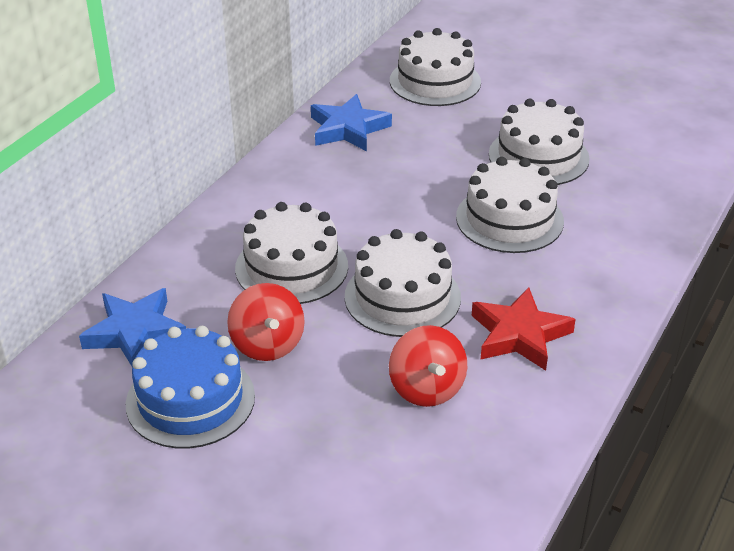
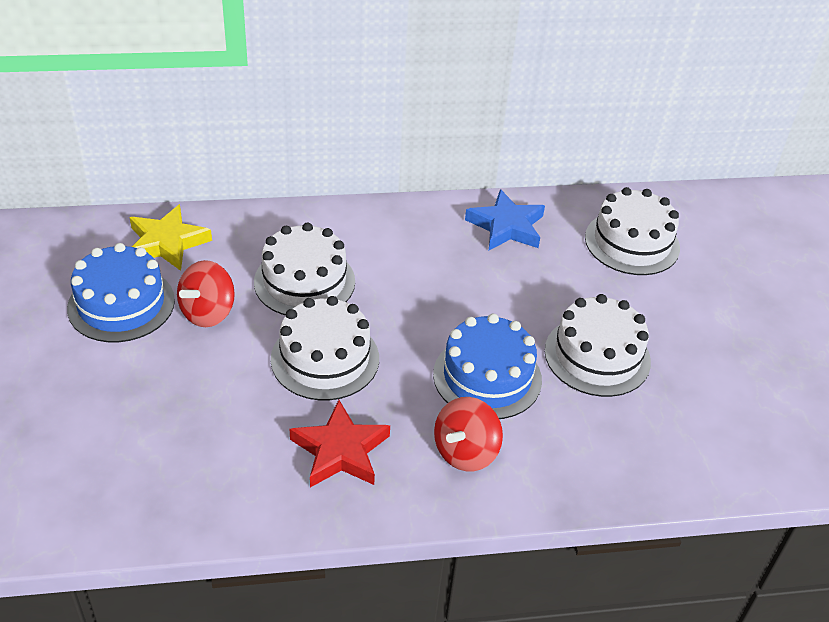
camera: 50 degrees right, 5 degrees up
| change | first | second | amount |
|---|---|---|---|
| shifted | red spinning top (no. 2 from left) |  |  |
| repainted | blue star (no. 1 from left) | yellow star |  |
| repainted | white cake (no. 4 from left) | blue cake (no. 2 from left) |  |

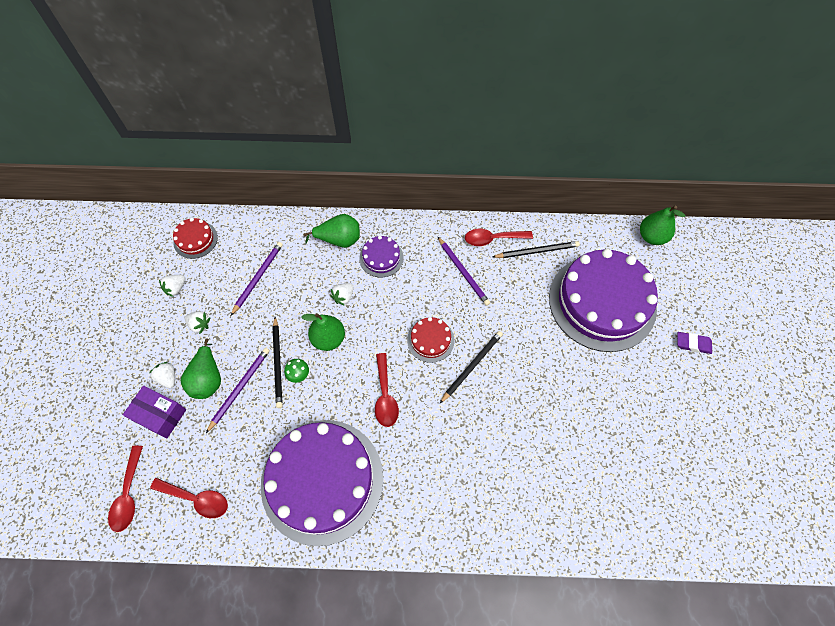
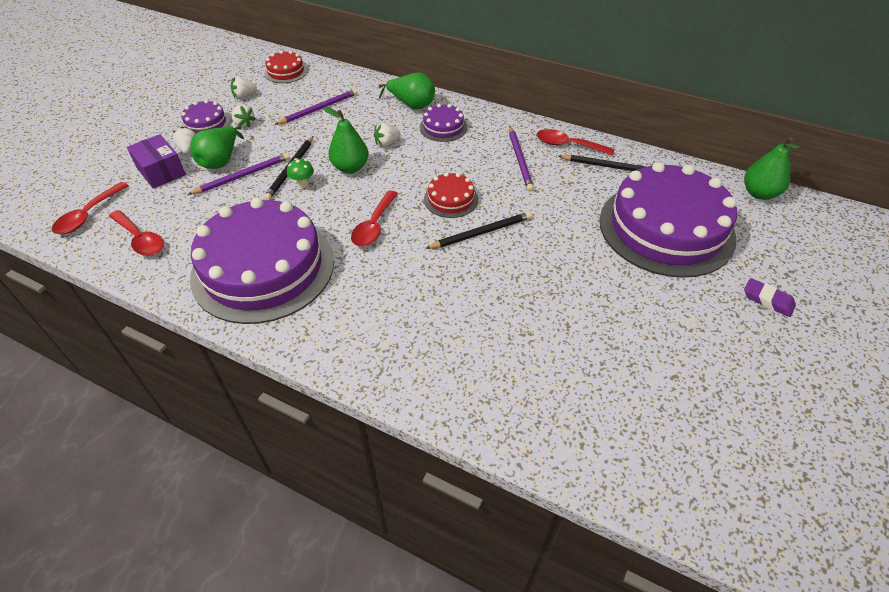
camera: 25 degrees right, 15 degrees down
| change | first | second | amount |
|---|---|---|---|
| new |  | purple cake (no. 1 from left) |  |

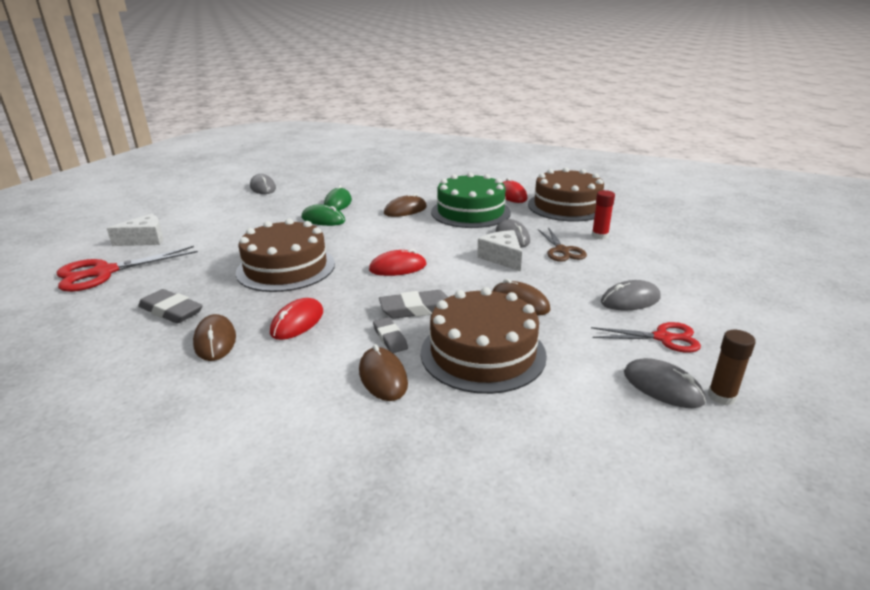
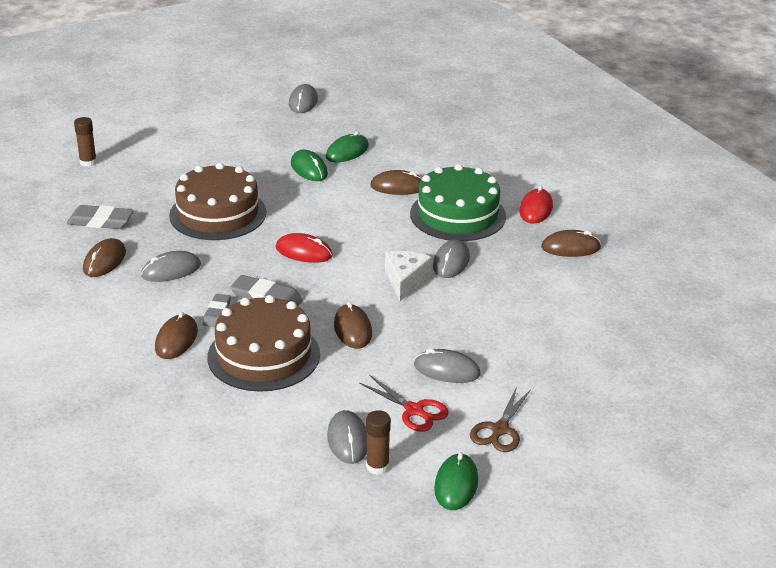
camera: 35 degrees right, 5 degrees up
| change | first | second | amount |
|---|---|---|---|
| gone | white cheese (no. 1 from left) |  |  |
| gone | red glue stick |  |  |
| new |  | green mouse (no. 3 from left) |  |
| shifted | brown scissors |  |  |
| swapped | red scissors (no. 1 from left) | brown glue stick (no. 1 from left) |  |
| swapped | brown cake (no. 3 from left) | brown mouse (no. 5 from left) |  |
| repainted | red mouse (no. 1 from left) | grey mouse (no. 1 from left) |  |
| rotated | grey eraser (no. 1 from left) |  | 60 degrees counterclockwise |

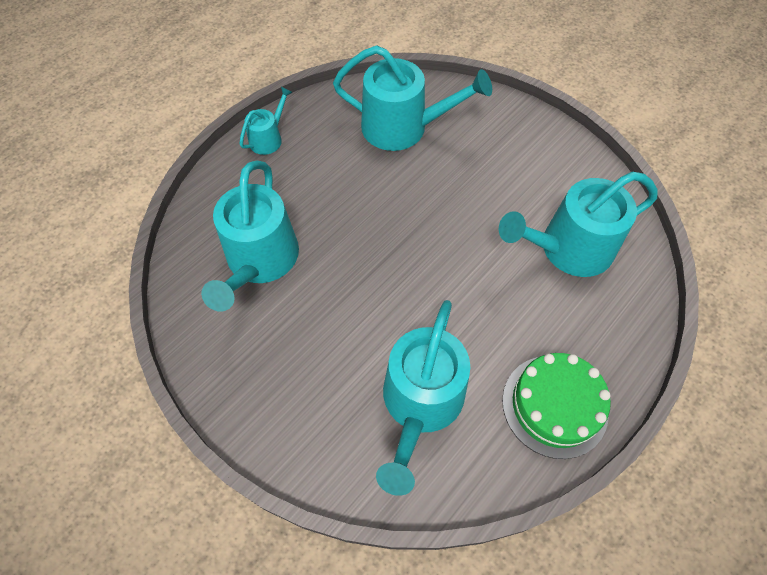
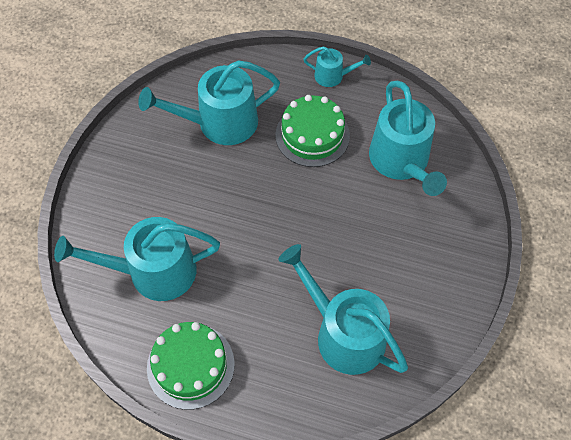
camera: 65 degrees right, 0 degrees up
| change | first | second | amount |
|---|---|---|---|
| new |  | green cake (no. 2 from left) |  |

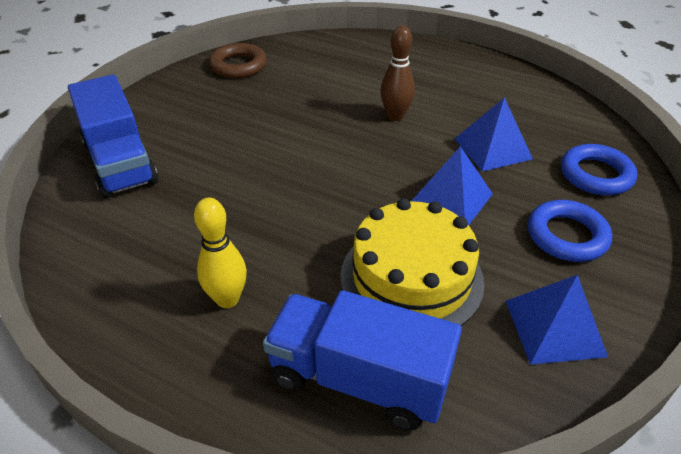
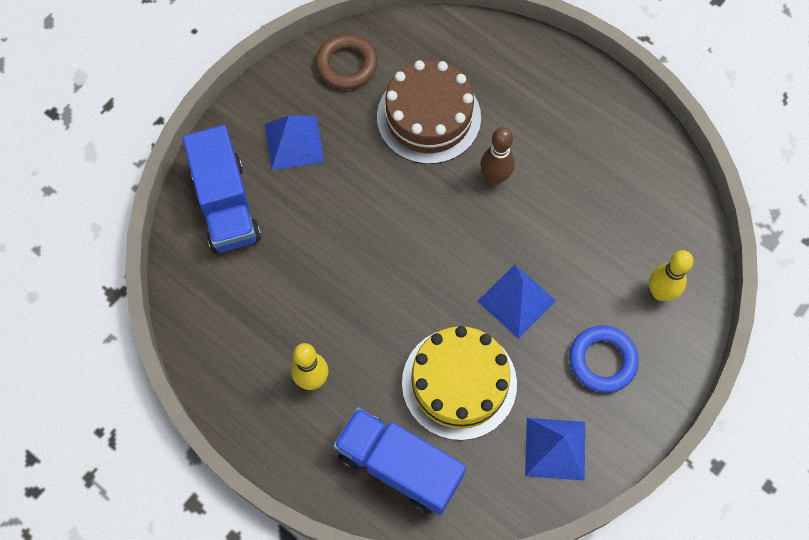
camera: 10 degrees right, 25 degrees up
| change | first | second | amount |
|---|---|---|---|
| new |  | brown cake |  |
| shifted | blue pyramid (no. 2 from left in the first image) | blue pyramid (no. 1 from left) |  |
| swapped | blue ring (no. 2 from left) | yellow bowling pin (no. 2 from left) |  |

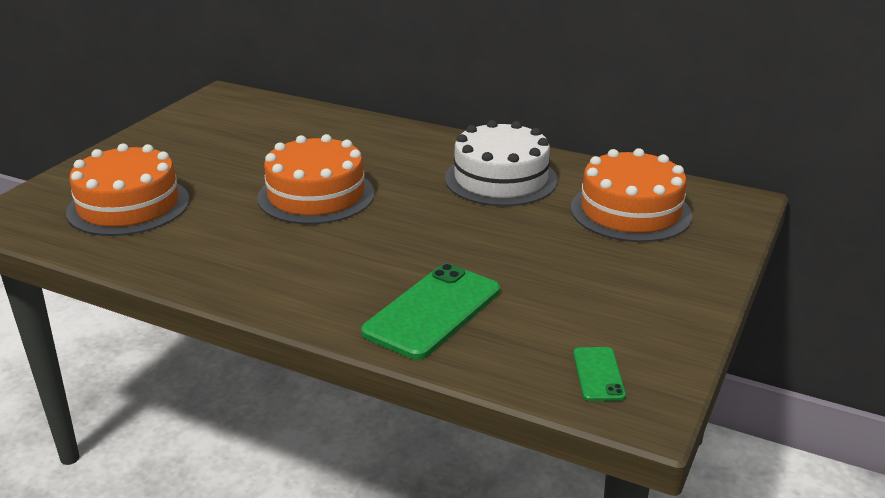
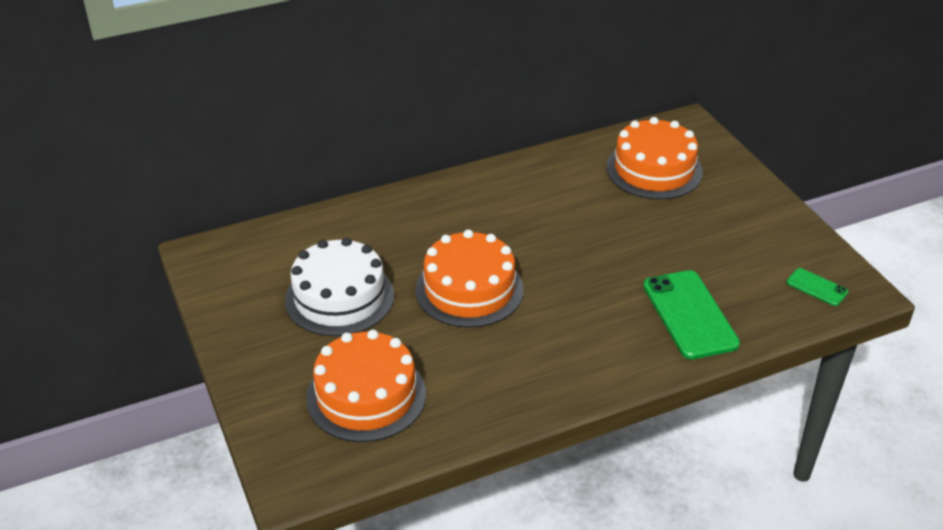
camera: 50 degrees left, 10 degrees up
| change | first | second | amount |
|---|---|---|---|
| shifted | white cake |  |  |

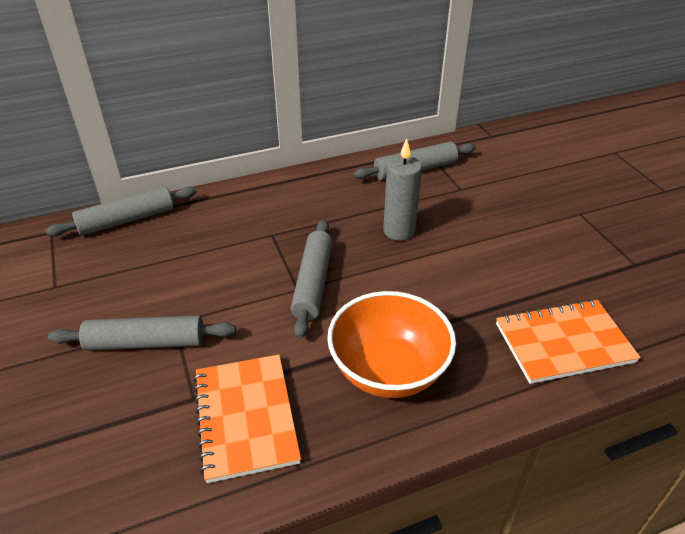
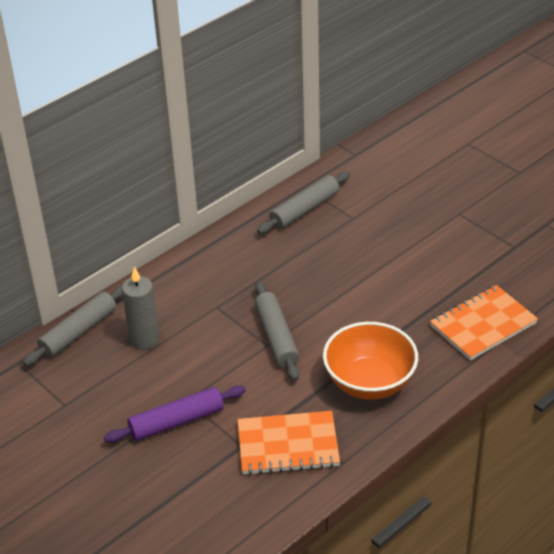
camera: 20 degrees left, 0 degrees up
| change | first | second | amount |
|---|---|---|---|
| shifted | grey candle |  |  |
| repainted | grey rolling pin (no. 2 from left) | purple rolling pin |  |
| rotated | orange notebook (no. 1 from left) |  | 60 degrees counterclockwise |

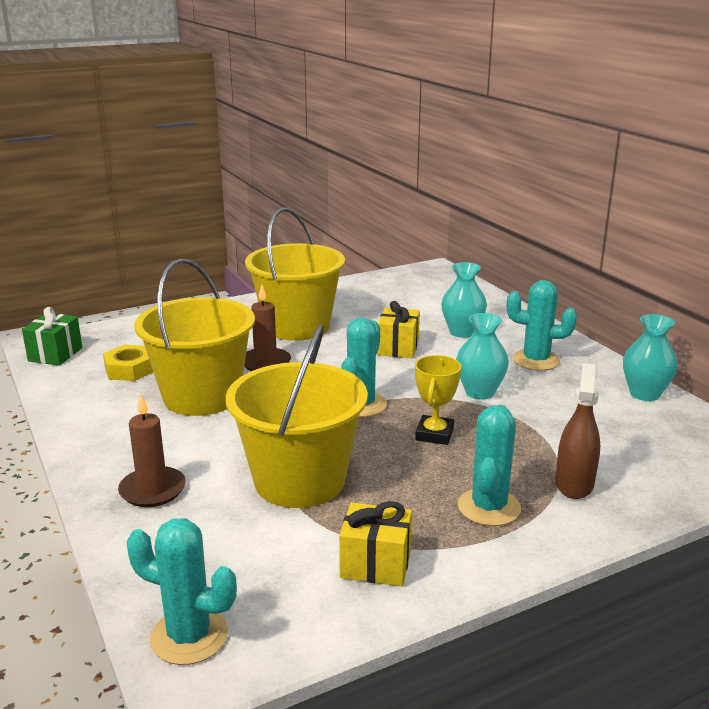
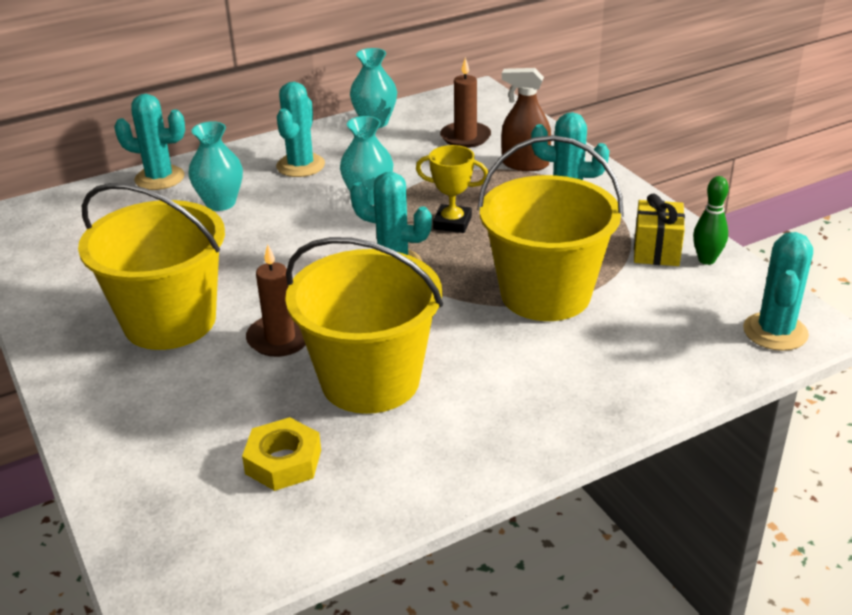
camera: 90 degrees left, 10 degrees up
| change | first | second | amount |
|---|---|---|---|
| gone | green gift |  |  |
| gone | yellow gift (no. 2 from left) |  |  |
| new |  | turquoise cactus (no. 1 from left) |  |
| new |  | green bowling pin |  |
| shifted | brown candle (no. 1 from left in the first image) | brown candle (no. 2 from left) |  |

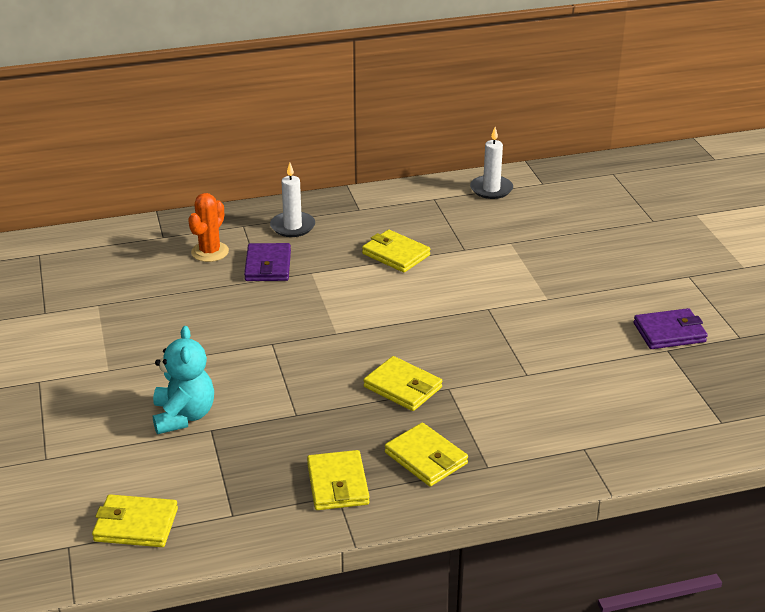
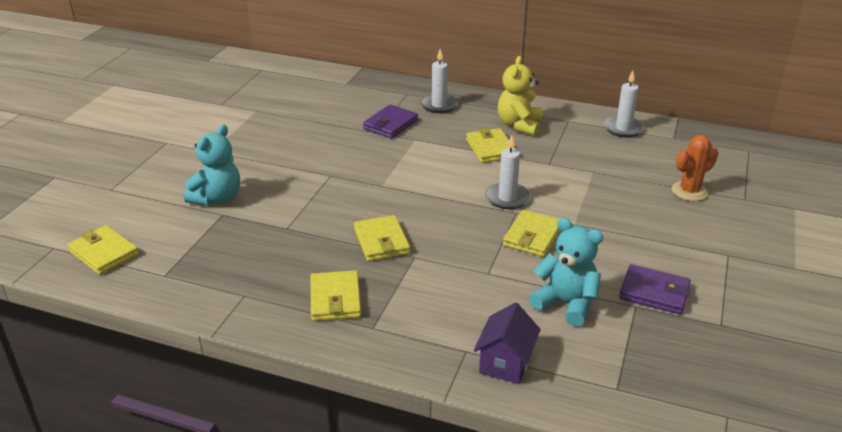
camera: 35 degrees right, 0 degrees up
| change | first | second | amount |
|---|---|---|---|
| new |  | purple house |  |
| new |  | white candle (no. 2 from left) |  |
| new |  | yellow teddy bear |  |
| new |  | turquoise teddy bear (no. 2 from left) |  |
| shifted | orange cactus |  |  |
| shifted | yellow wallet (no. 2 from left in the first image) | yellow wallet (no. 5 from left) |  |

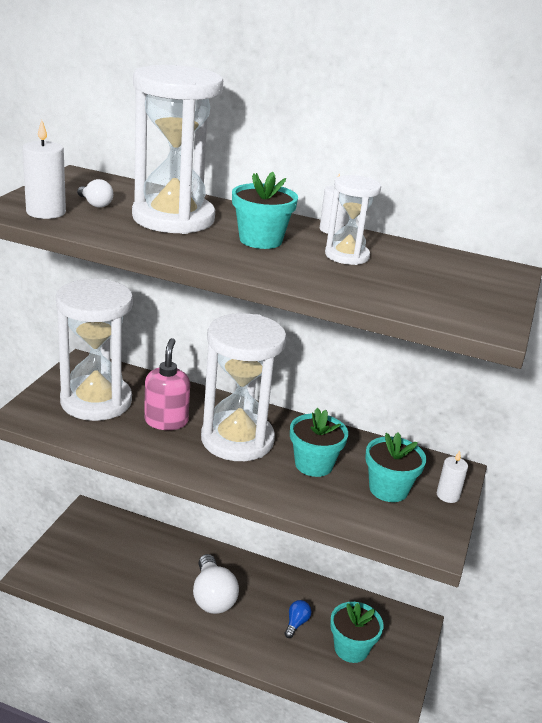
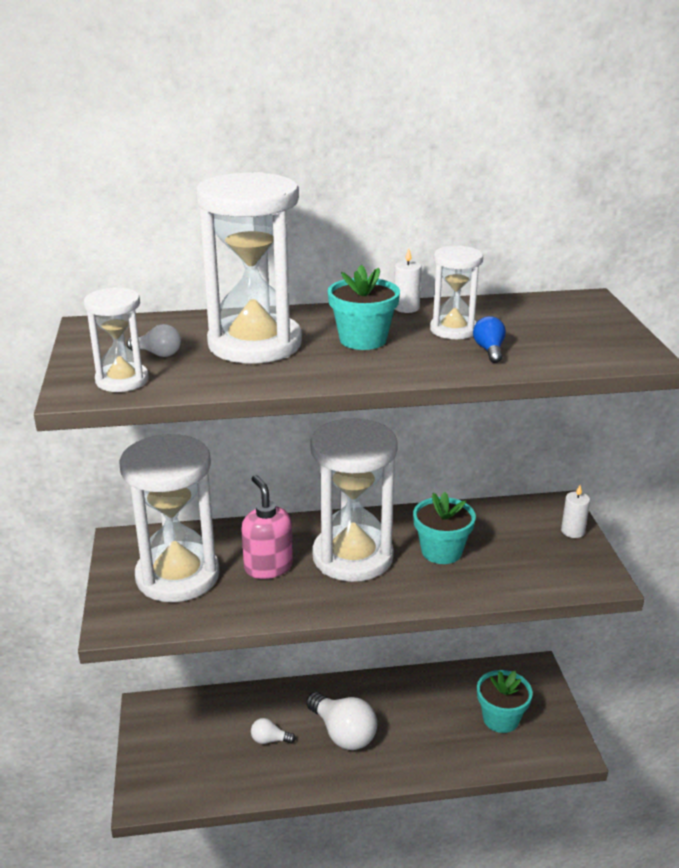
camera: 25 degrees left, 0 degrees up
| change | first | second | amount |
|---|---|---|---|
| gone | turquoise flower pot (no. 4 from left) |  |  |
| new |  | white light bulb (no. 2 from left) |  |
| shifted | blue light bulb |  |  |
| swapped | white candle (no. 1 from left) | white hourglass (no. 1 from left) |  |

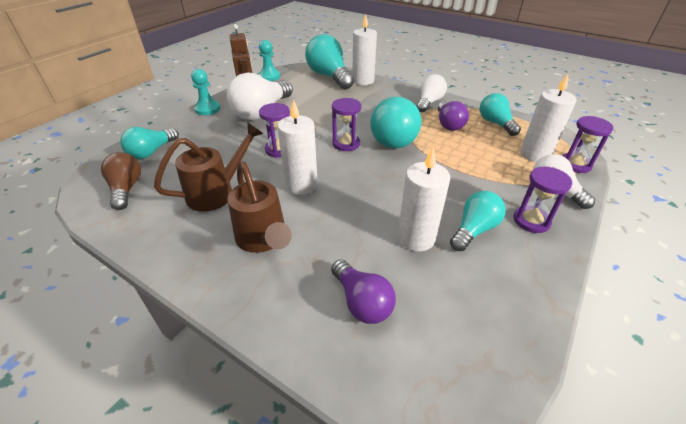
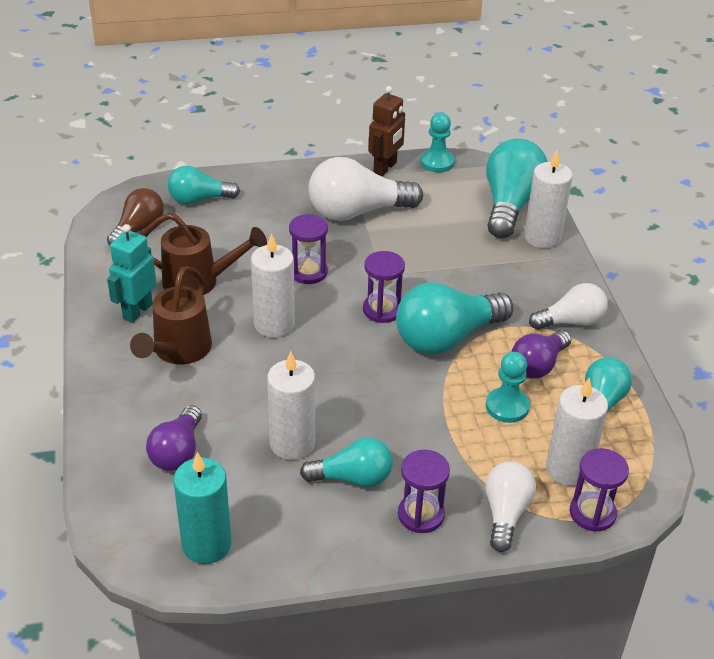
camera: 45 degrees right, 0 degrees up
| change | first | second | amount |
|---|---|---|---|
| new |  | turquoise robot |  |
| new |  | turquoise candle |  |
| shifted | turquoise pawn (no. 1 from left in the first image) | turquoise pawn (no. 2 from left) |  |

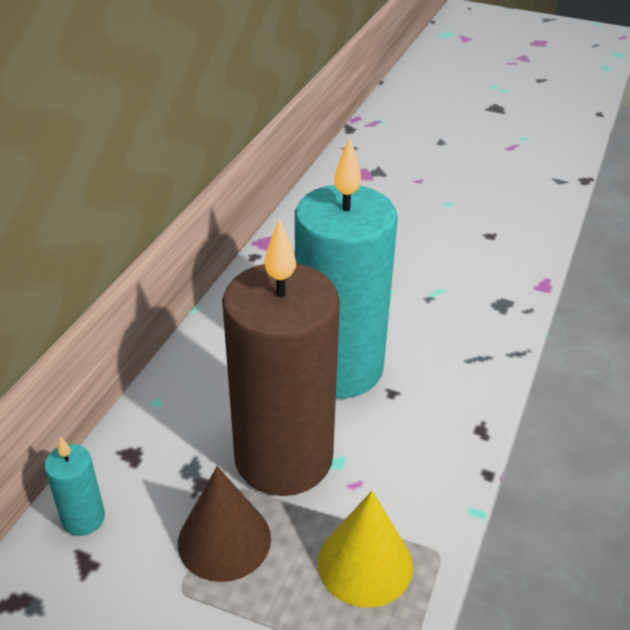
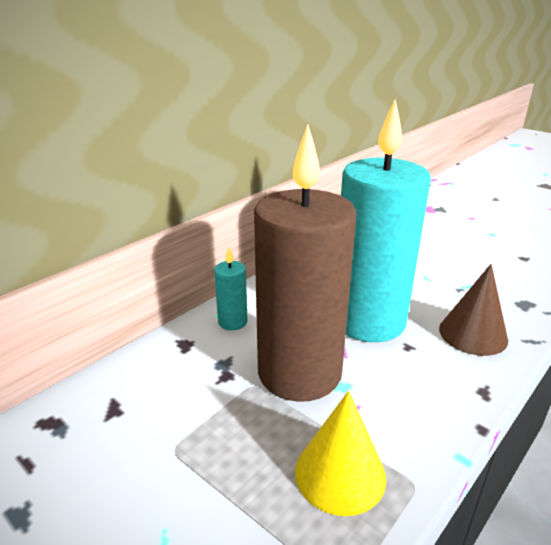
camera: 20 degrees right, 10 degrees down
| change | first | second | amount |
|---|---|---|---|
| shifted | turquoise candle (no. 1 from left) |  |  |
| shifted | brown cone |  |  |

